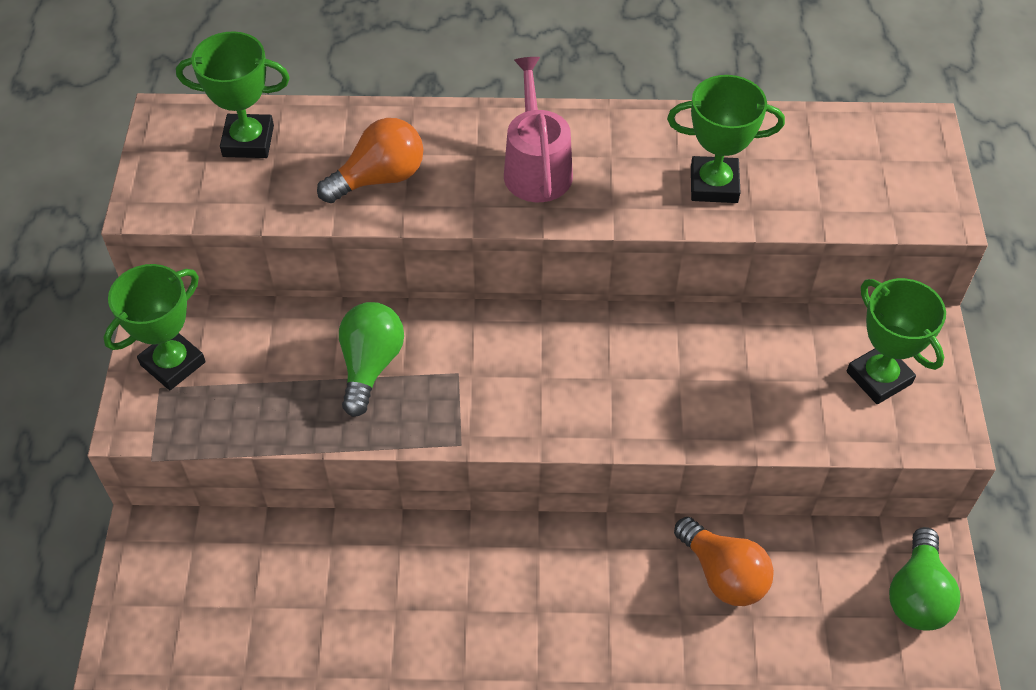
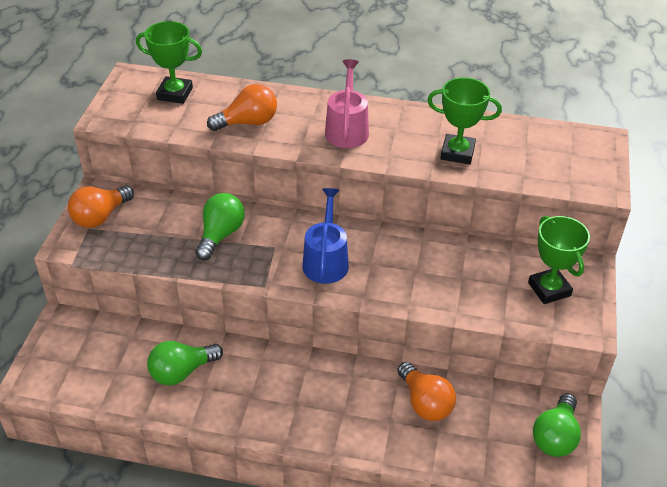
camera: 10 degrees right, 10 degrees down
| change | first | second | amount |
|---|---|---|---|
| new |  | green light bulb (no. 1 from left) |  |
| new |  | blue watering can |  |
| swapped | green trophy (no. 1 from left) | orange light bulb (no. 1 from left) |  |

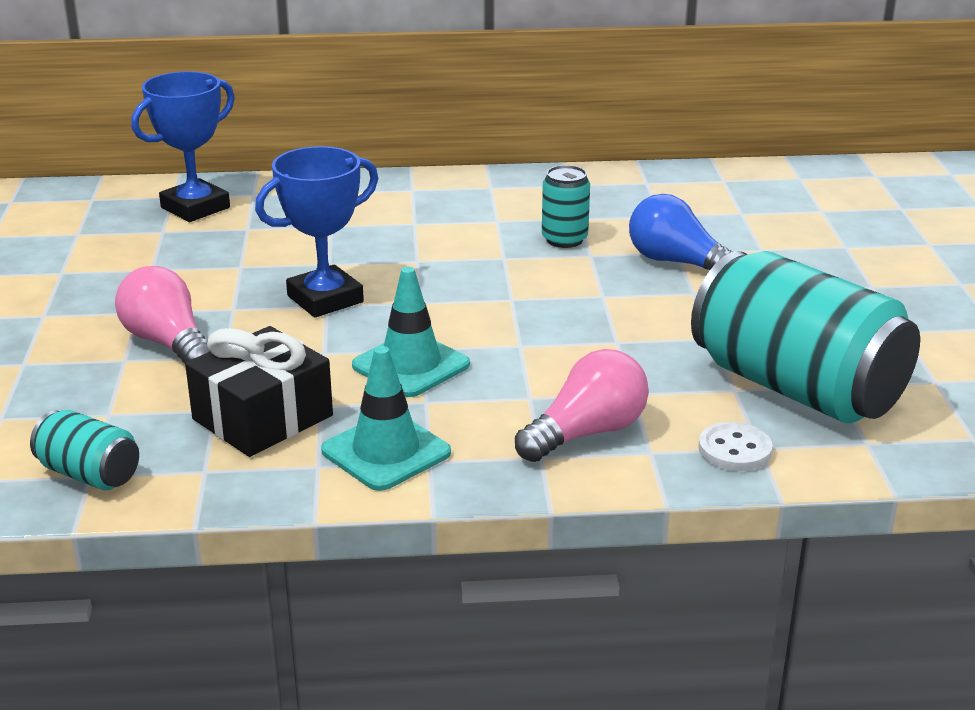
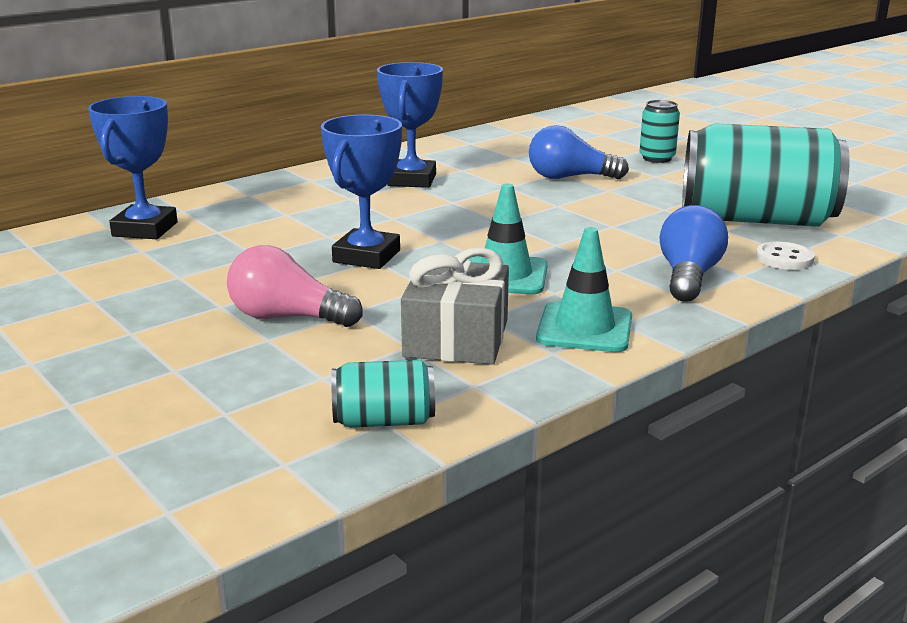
camera: 35 degrees left, 5 degrees down
| change | first | second | amount |
|---|---|---|---|
| new |  | blue trophy (no. 3 from left) |  |
| shifted | turquoise can (no. 2 from left) |  |  |
| repainted | black gift | grey gift |  |
| repainted | pink light bulb (no. 2 from left) | blue light bulb (no. 2 from left) |  |

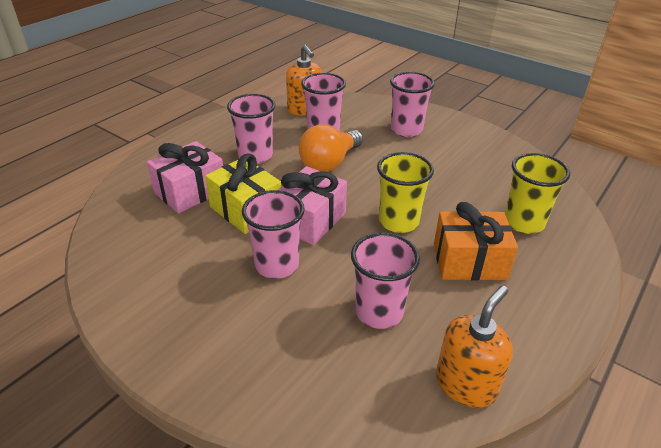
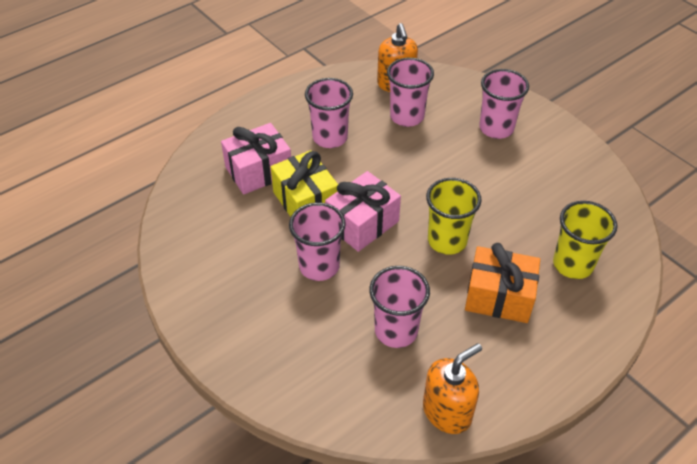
camera: 15 degrees right, 10 degrees up
| change | first | second | amount |
|---|---|---|---|
| gone | orange light bulb |  |  |

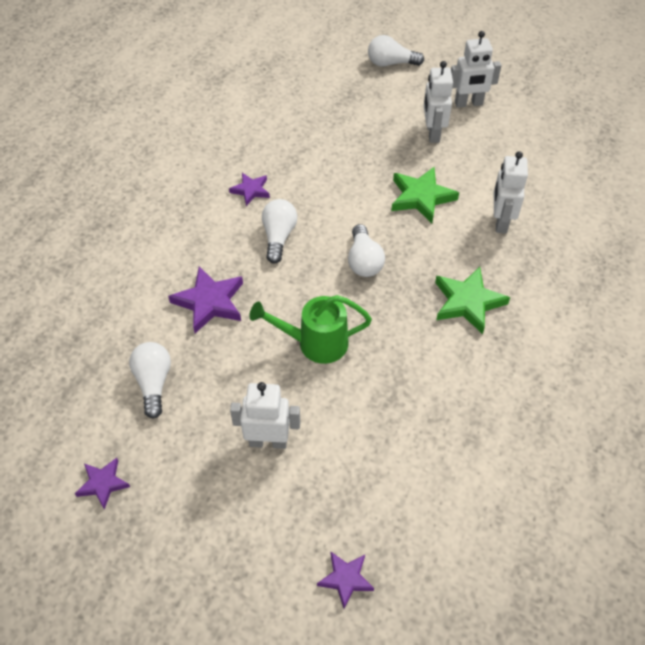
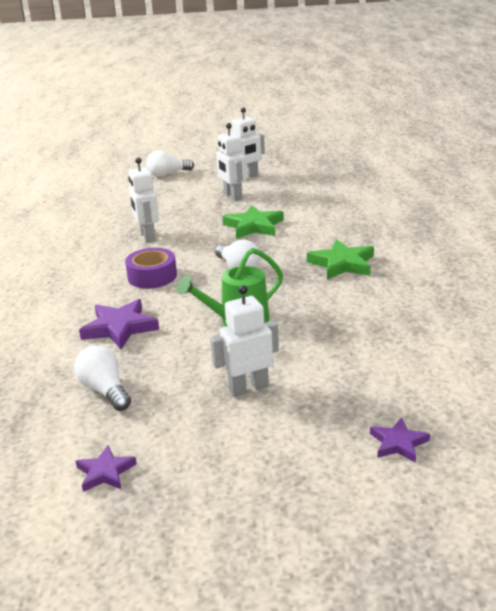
camera: 25 degrees left, 25 degrees down
| change | first | second | amount |
|---|---|---|---|
| gone | purple star (no. 3 from left) |  |  |
| shifted | white robot (no. 4 from left in the first image) | white robot (no. 1 from left) |  |
| swapped | white light bulb (no. 2 from left) | purple tape |  |

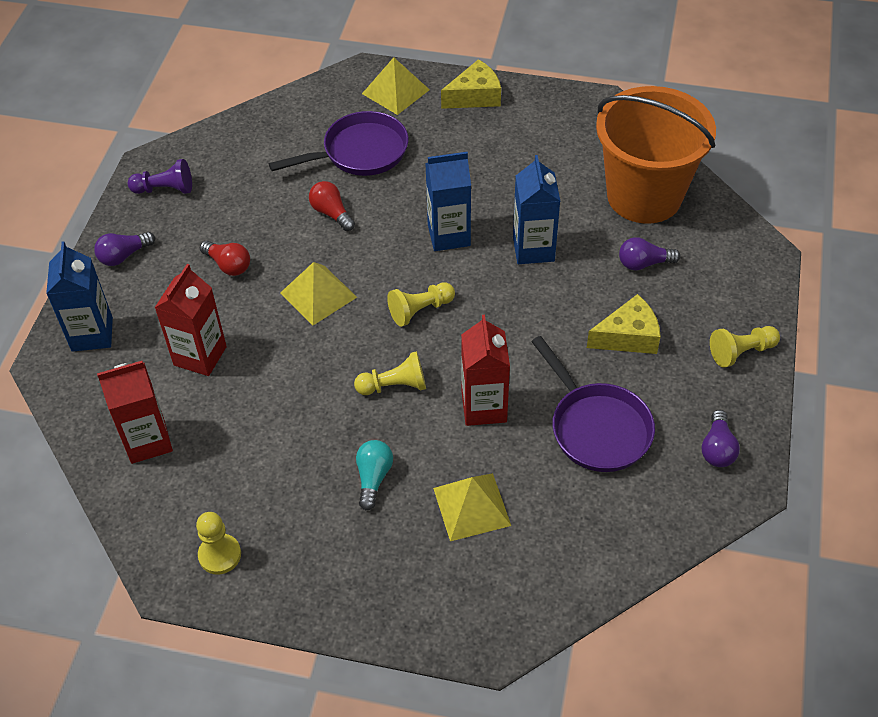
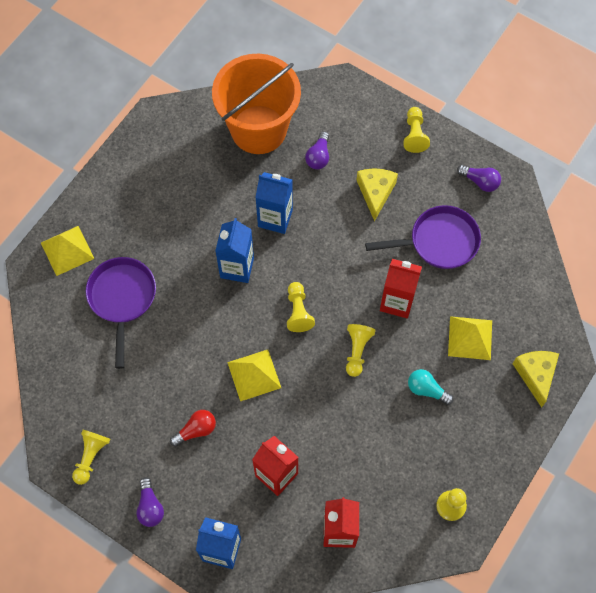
camera: 70 degrees left, 15 degrees up
| change | first | second | amount |
|---|---|---|---|
| gone | red light bulb (no. 2 from left) |  |  |
| shifted | yellow cheese (no. 1 from left in the first image) | yellow cheese (no. 2 from left) |  |
| repainted | purple pawn | yellow pawn (no. 1 from left) |  |

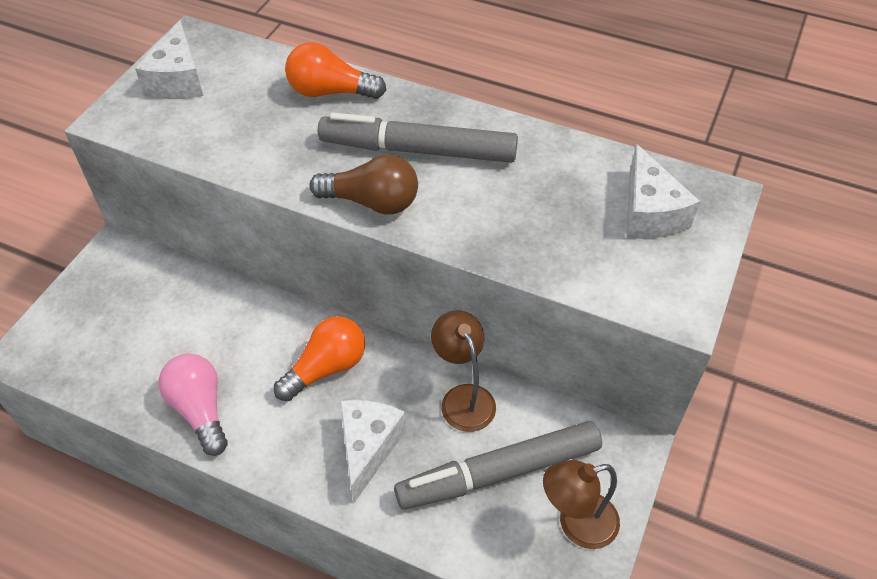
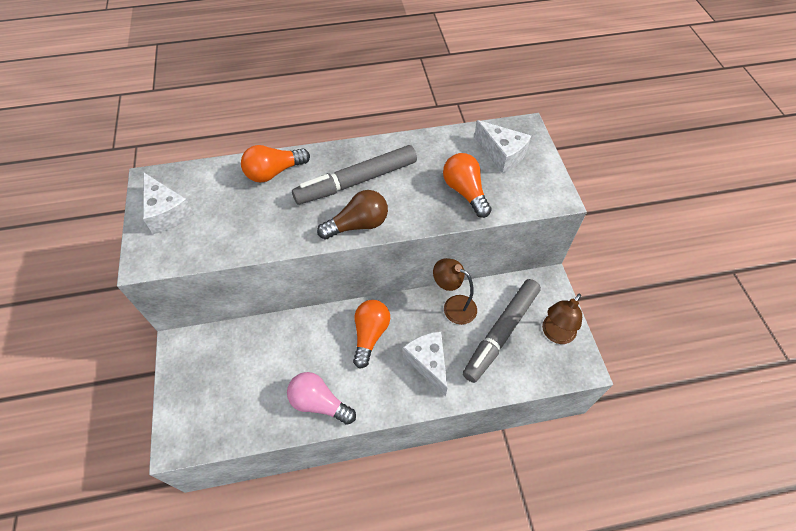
camera: 35 degrees left, 5 degrees up
| change | first | second | amount |
|---|---|---|---|
| new |  | orange light bulb (no. 3 from left) |  |

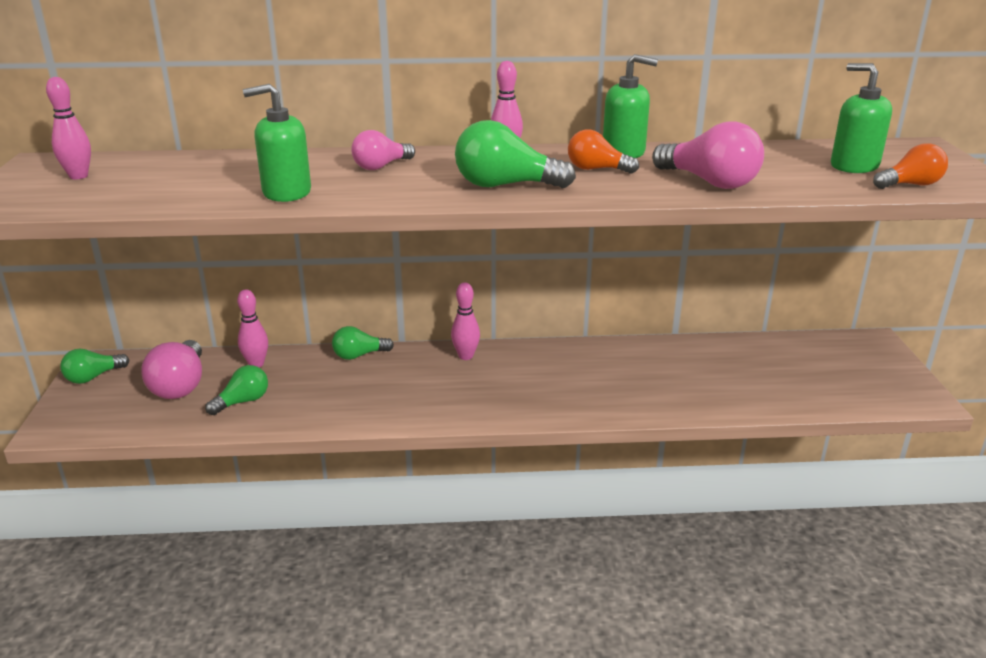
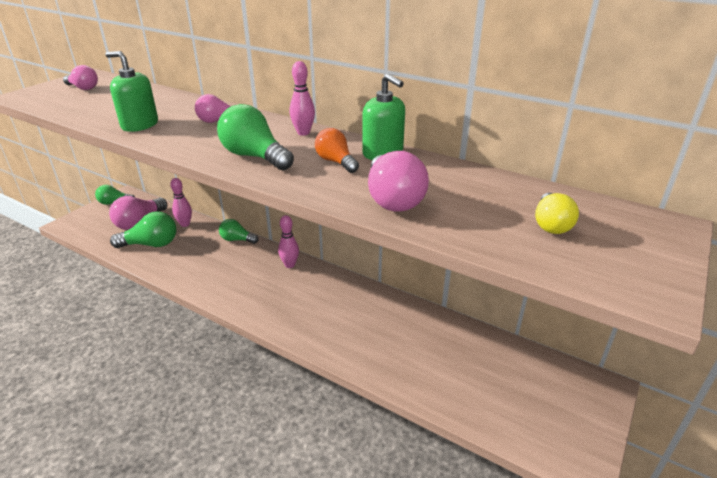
camera: 35 degrees right, 5 degrees up
| change | first | second | amount |
|---|---|---|---|
| gone | orange light bulb (no. 2 from left) |  |  |
| swapped | pink bowling pin (no. 1 from left) | pink light bulb (no. 1 from left) |  |
| swapped | green soap dispenser (no. 3 from left) | yellow light bulb |  |
| scaled | green light bulb (no. 2 from left) |  | x1.58 |

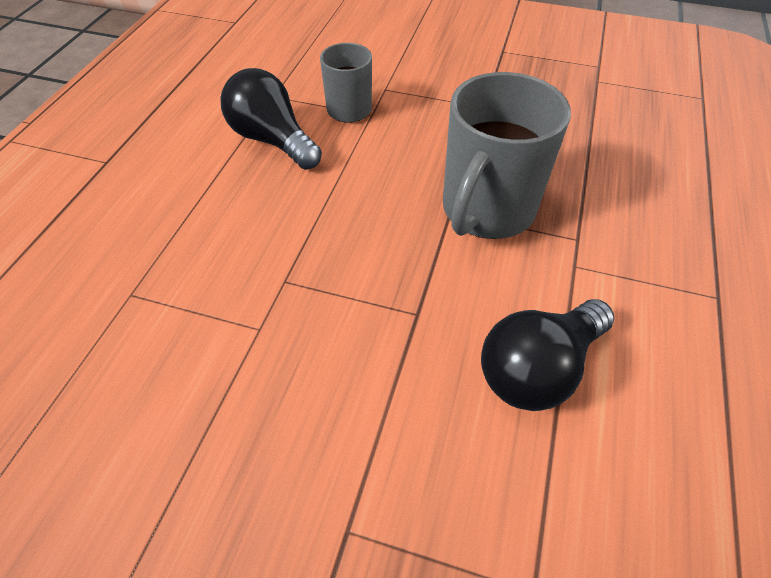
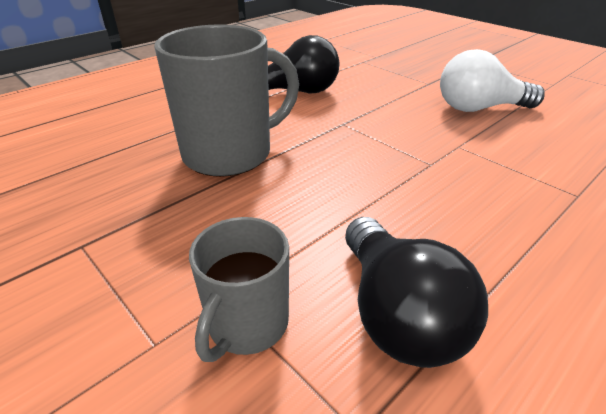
camera: 150 degrees left, 15 degrees down
| change | first | second | amount |
|---|---|---|---|
| new |  | white light bulb |  |

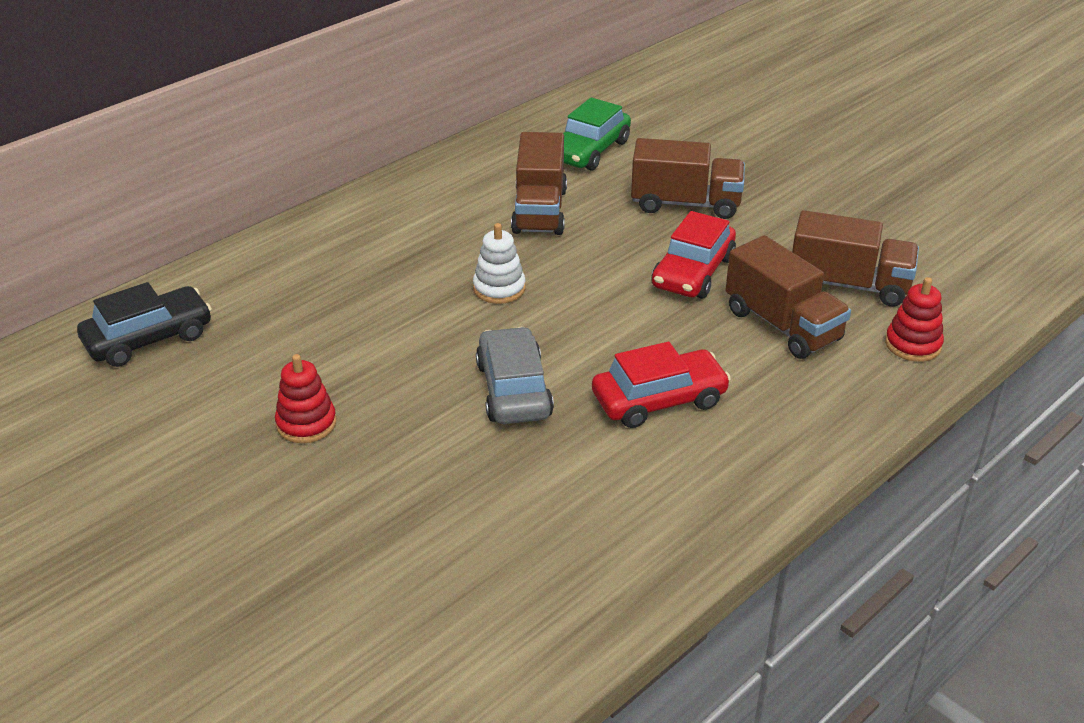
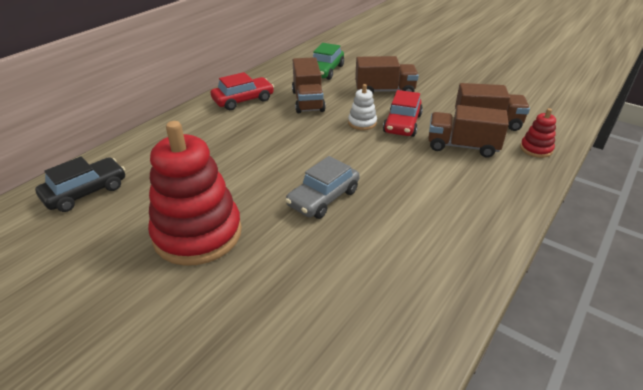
camera: 10 degrees left, 0 degrees up
| change | first | second | amount |
|---|---|---|---|
| shifted | white stacking toy |  |  |
| shifted | red car (no. 1 from left) |  |  |
| rotated | grey car |  | 120 degrees counterclockwise |
| rotated | brown truck (no. 3 from left) |  | 150 degrees clockwise |
| scaled | red stacking toy (no. 1 from left) |  | x2.25 |

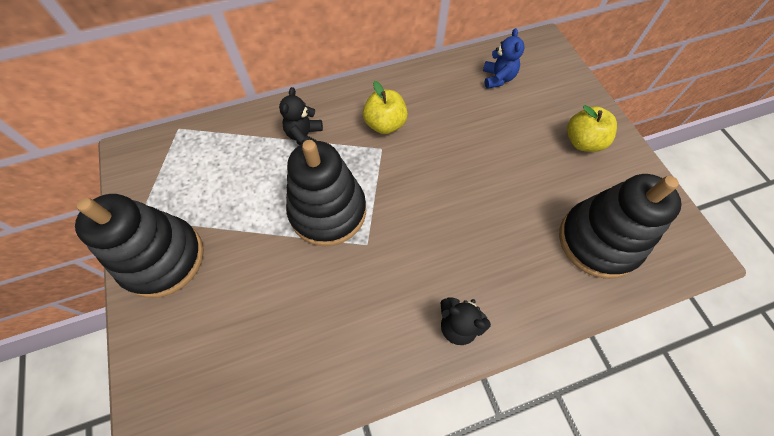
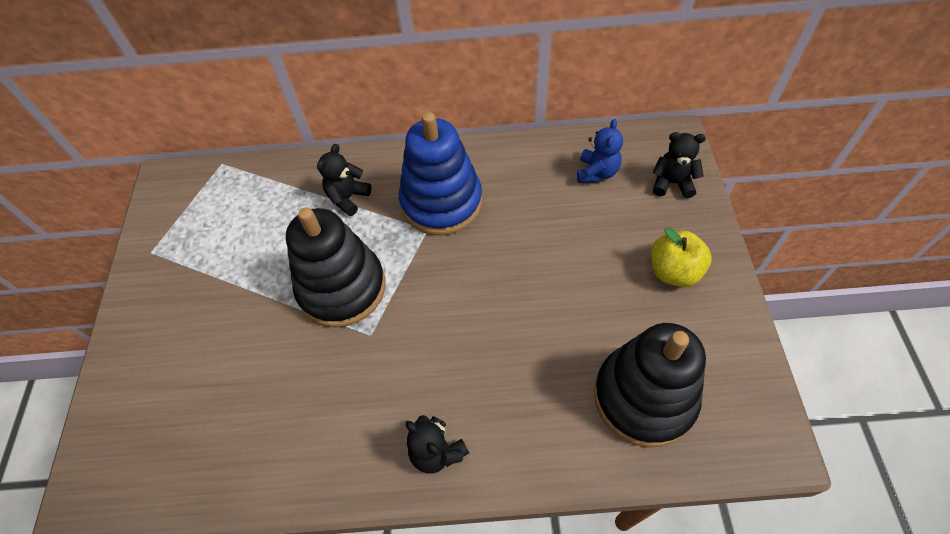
camera: 20 degrees right, 5 degrees down
| change | first | second | amount |
|---|---|---|---|
| gone | black stacking toy (no. 1 from left) |  |  |
| new |  | black teddy bear (no. 3 from left) |  |
| swapped | yellow apple (no. 1 from left) | blue stacking toy |  |

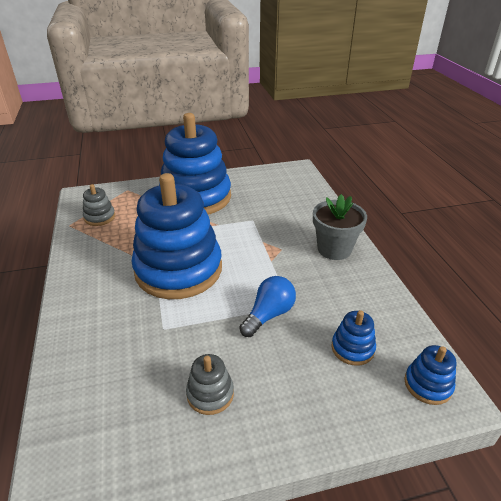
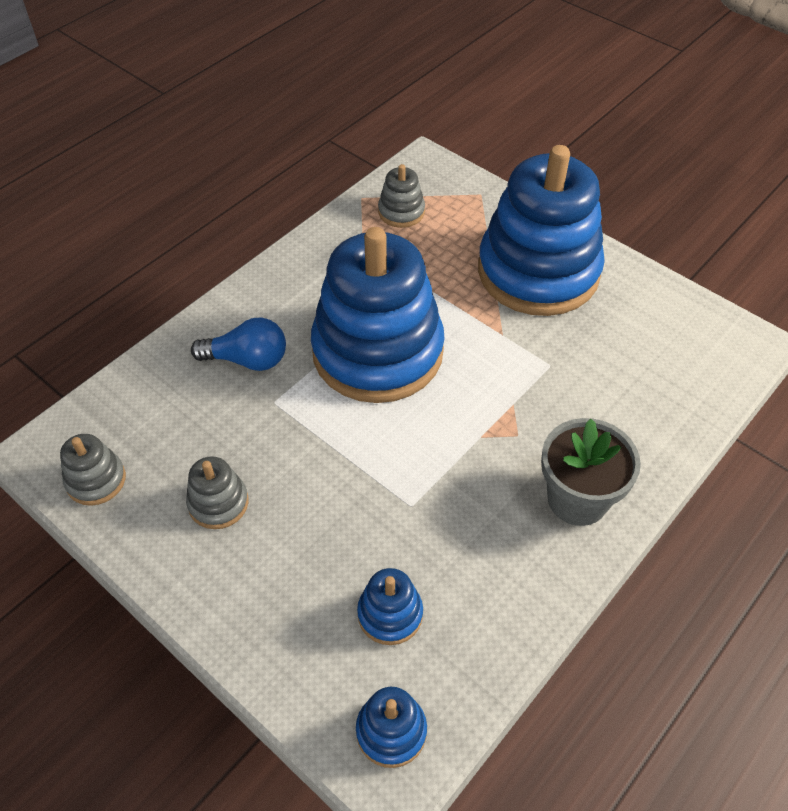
camera: 55 degrees right, 15 degrees up
| change | first | second | amount |
|---|---|---|---|
| new |  | grey stacking toy (no. 1 from left) |  |
| shifted | blue light bulb |  |  |

